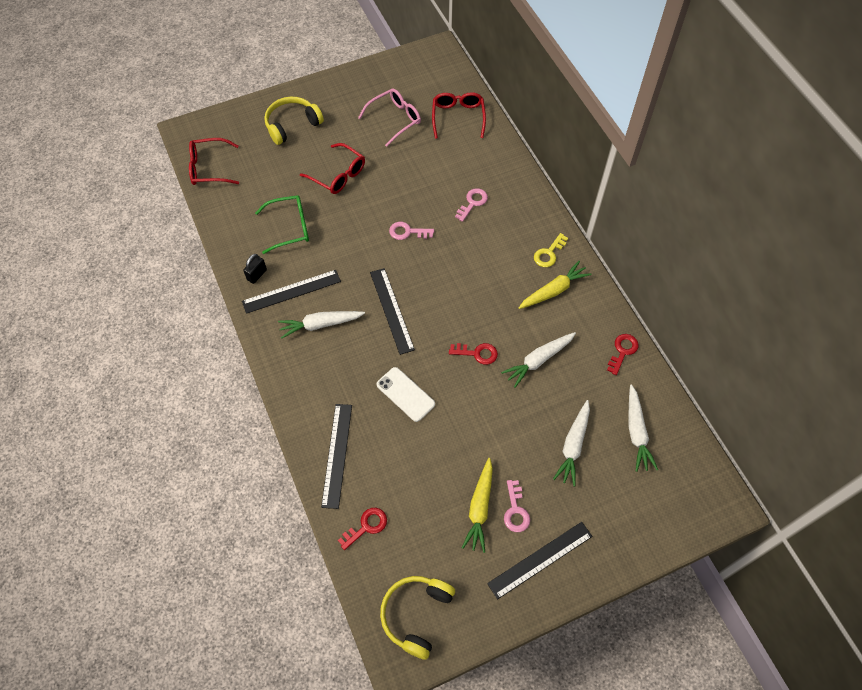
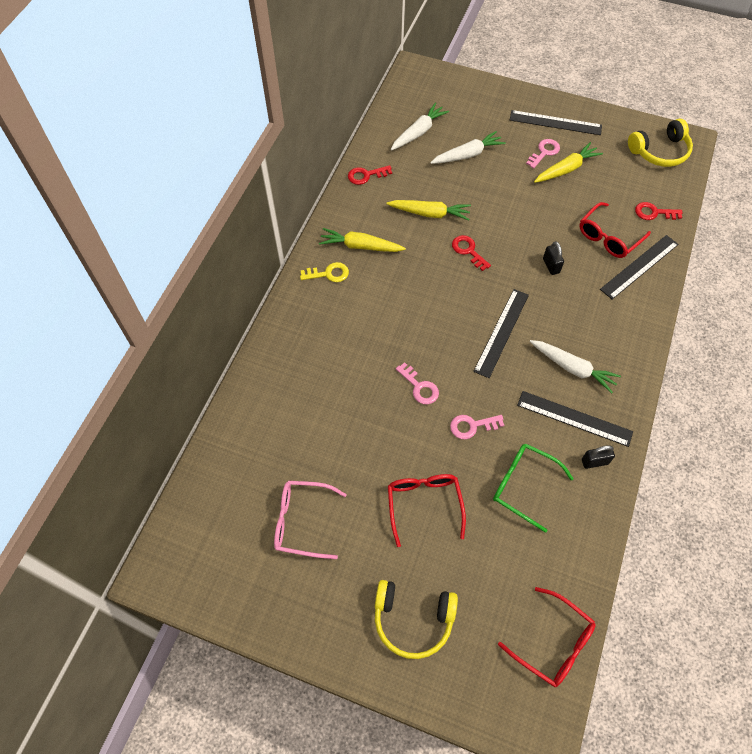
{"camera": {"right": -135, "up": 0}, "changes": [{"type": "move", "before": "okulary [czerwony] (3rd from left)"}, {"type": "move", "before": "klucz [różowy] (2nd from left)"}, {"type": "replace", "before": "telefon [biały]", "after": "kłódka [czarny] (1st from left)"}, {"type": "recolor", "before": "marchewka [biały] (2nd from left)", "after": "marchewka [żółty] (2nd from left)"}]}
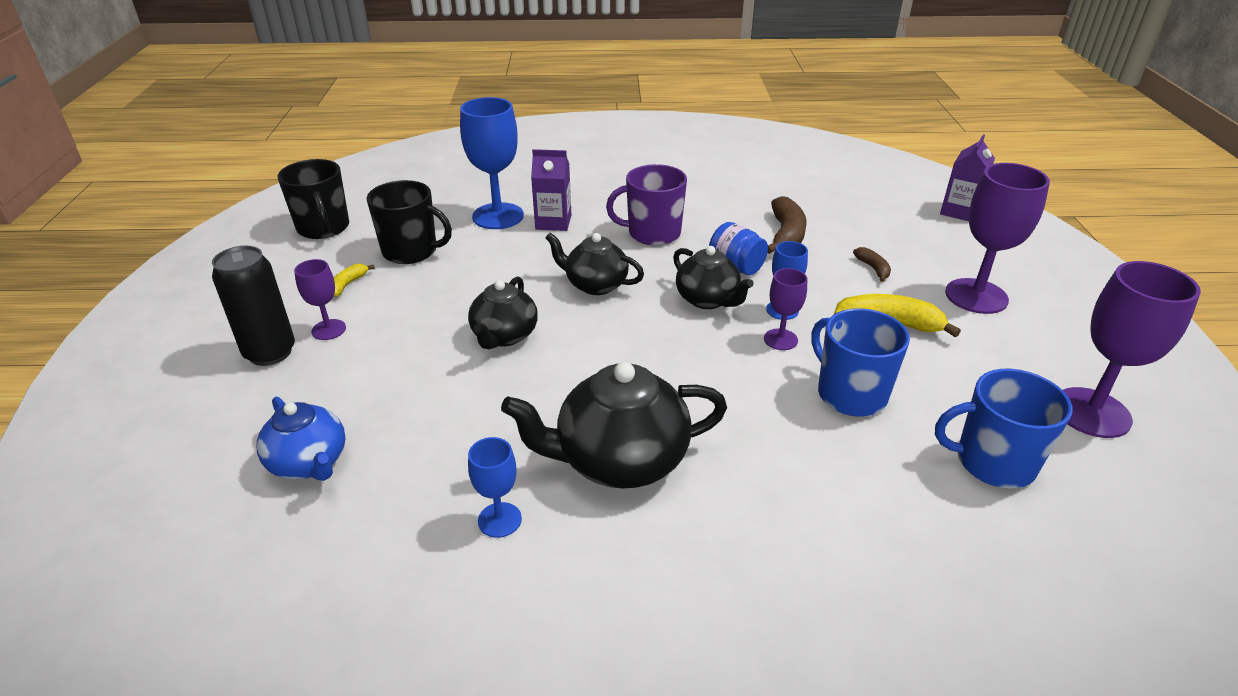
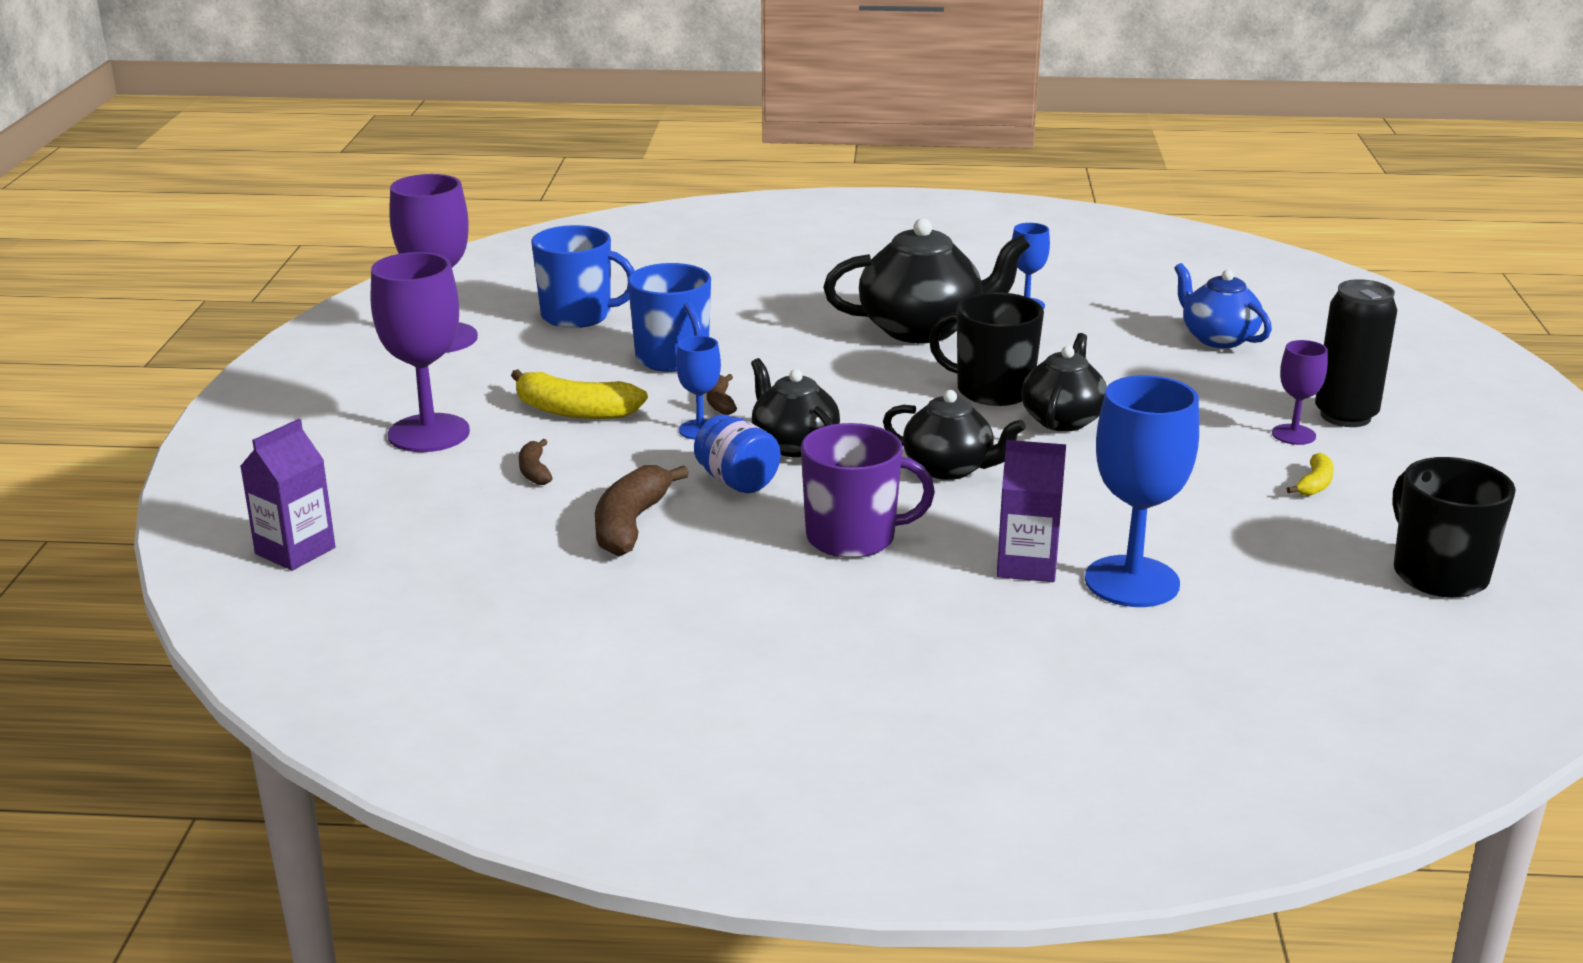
{"camera": {"right": -175, "up": -10}, "changes": [{"type": "move", "before": "kubek [czarny] (2nd from left in the first image)", "after": "kubek [czarny] (1st from left)"}, {"type": "replace", "before": "kielich [fioletowy] (2nd from left)", "after": "banan [brązowy] (3rd from left)"}]}
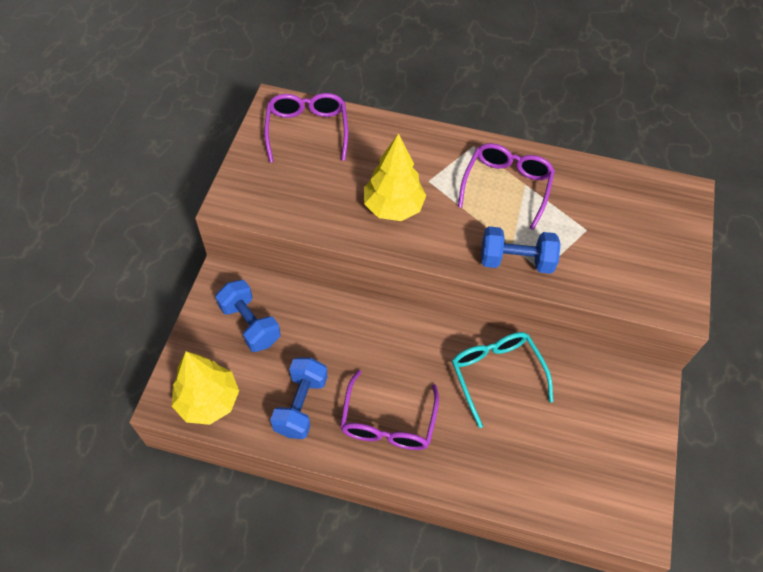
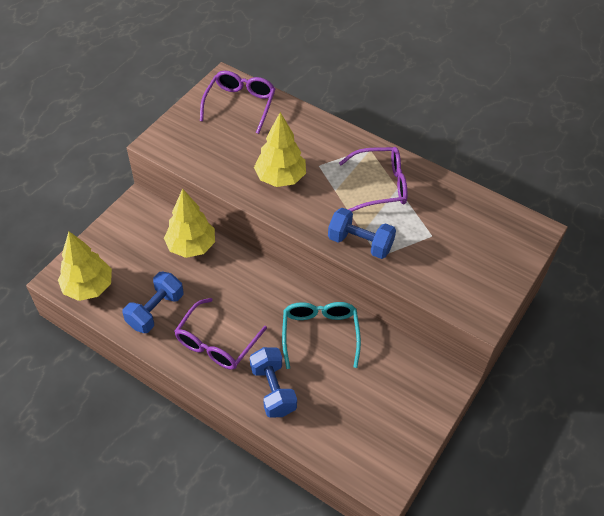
{"camera": {"right": 20, "up": -5}, "changes": [{"type": "insert", "after": "drzewko [żółty] (2nd from left)"}, {"type": "move", "before": "hantel [niebieski] (1st from left in the first image)", "after": "hantel [niebieski] (2nd from left)"}, {"type": "rotate", "before": "okulary [fioletowy] (3rd from left)", "turn": 45}]}
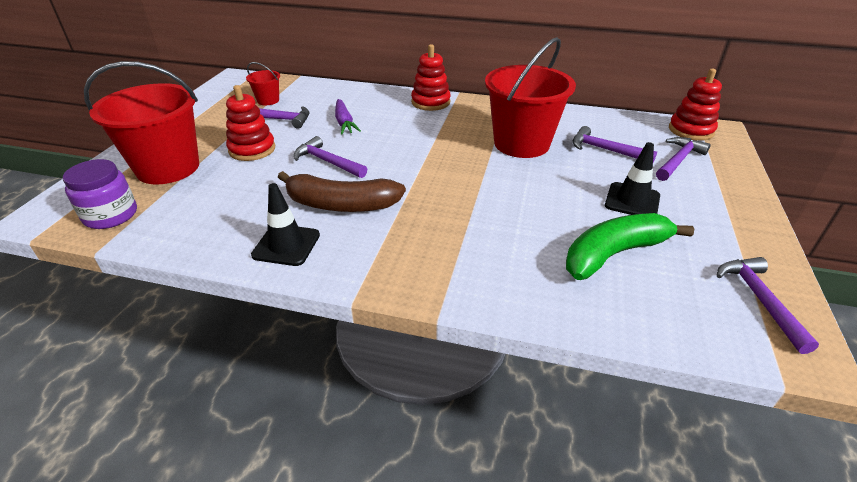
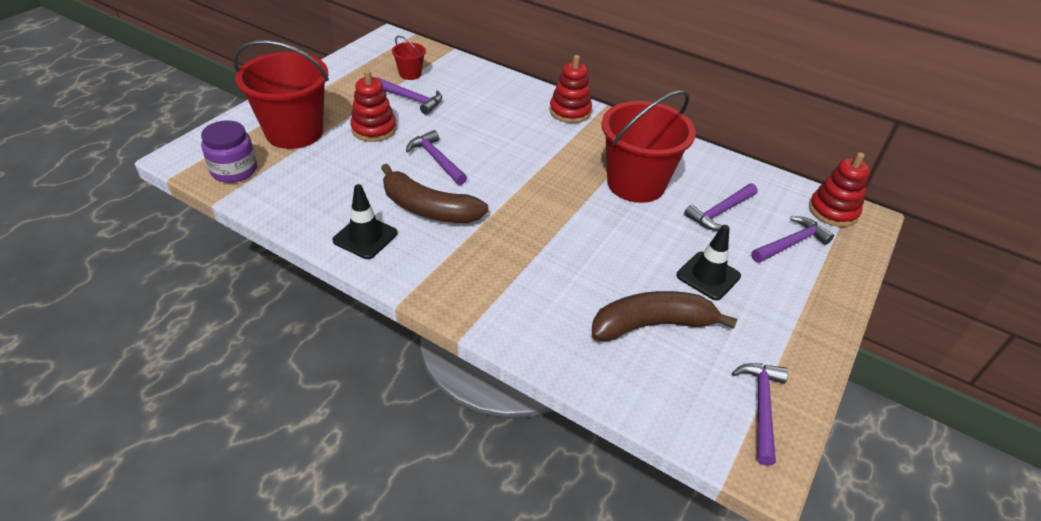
{"camera": {"right": 15, "up": 5}, "changes": [{"type": "delete", "before": "marchewka [fioletowy]"}, {"type": "recolor", "before": "banan [zielony]", "after": "banan [brązowy] (2nd from left)"}, {"type": "rotate", "before": "młotek [fioletowy] (3rd from left)", "turn": -90}]}
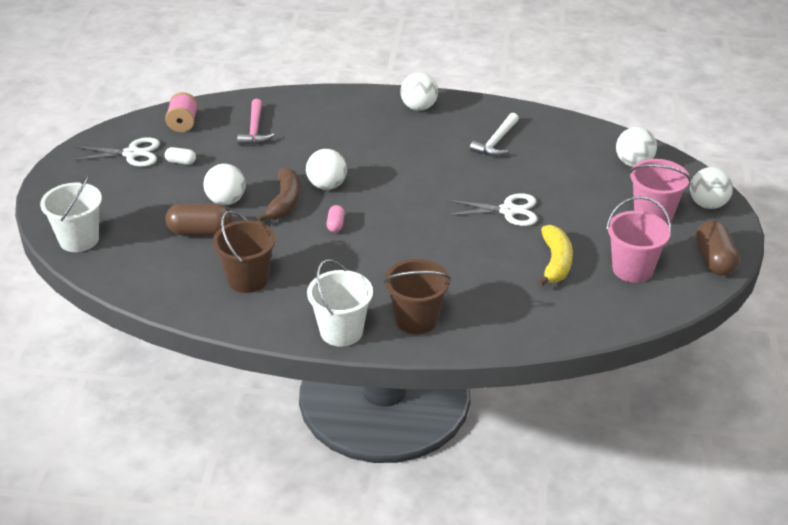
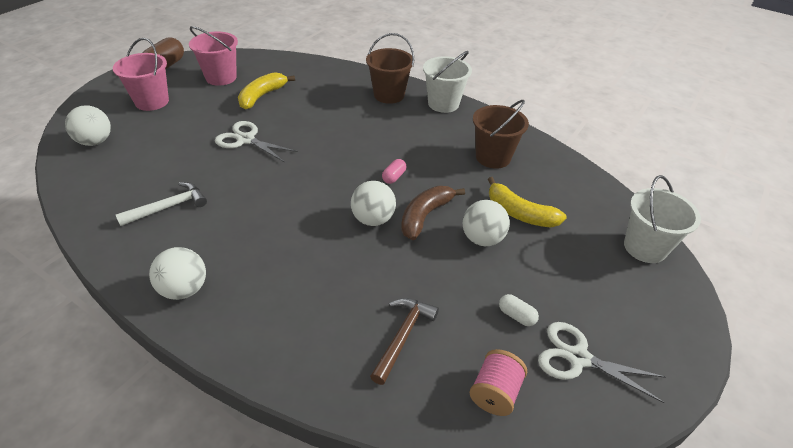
{"camera": {"right": -155, "up": 5}, "changes": [{"type": "delete", "before": "piłka [biały] (5th from left)"}, {"type": "replace", "before": "kapsułka [brązowy] (1st from left)", "after": "banan [żółty] (2nd from left)"}, {"type": "recolor", "before": "młotek [różowy]", "after": "młotek [brązowy]"}]}
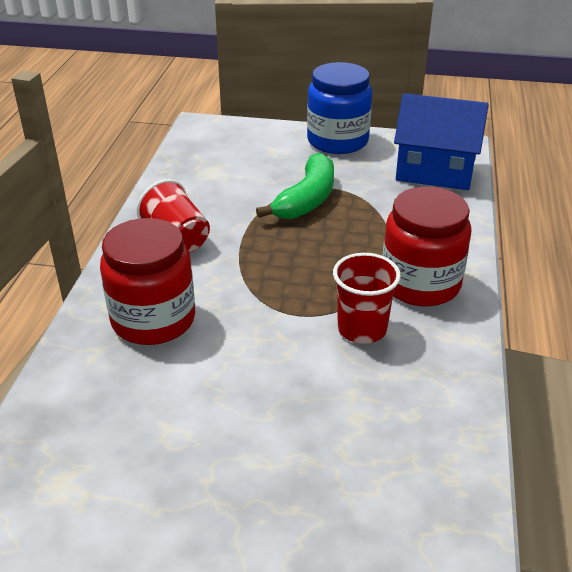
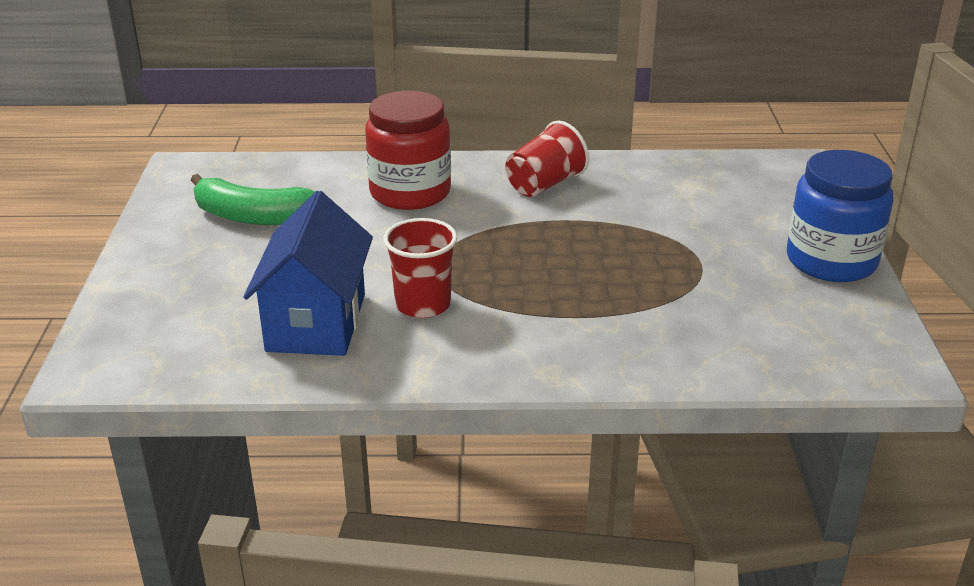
{"camera": {"right": 80, "up": -5}, "changes": [{"type": "delete", "before": "słoik [czerwony] (2nd from left)"}, {"type": "move", "before": "banan [zielony]"}, {"type": "move", "before": "domek [niebieski]"}]}
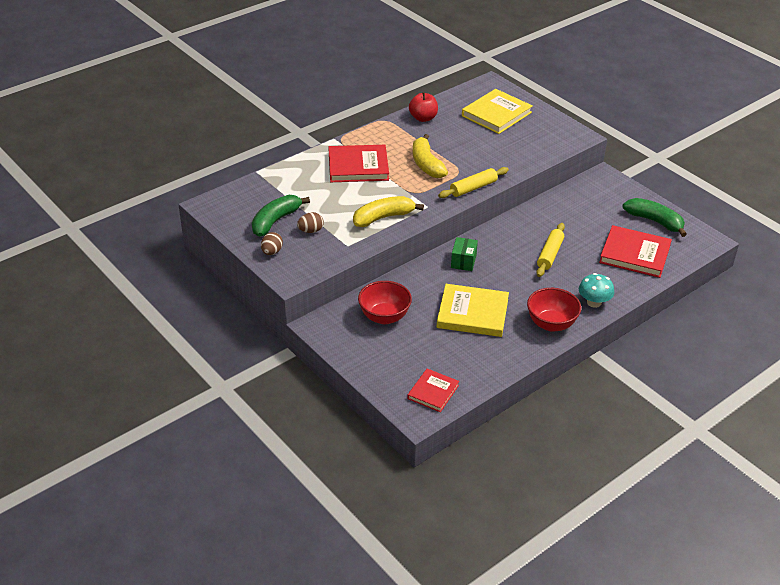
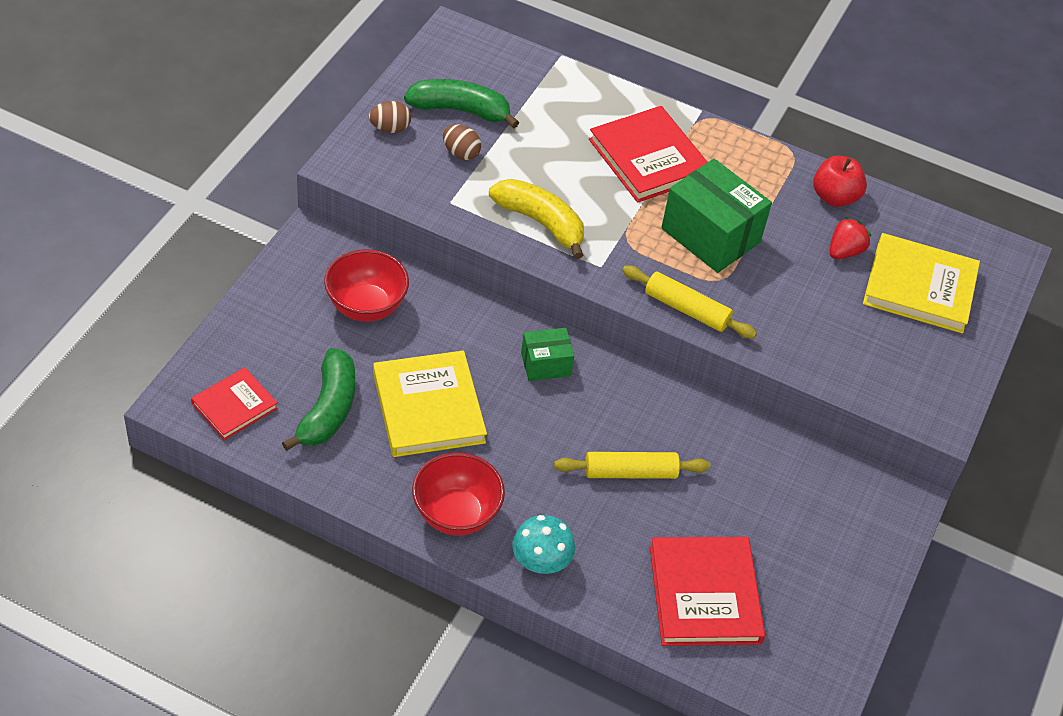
{"camera": {"right": 60, "up": 10}, "changes": [{"type": "insert", "after": "truskawka [czerwony]"}, {"type": "move", "before": "banan [zielony] (2nd from left in the first image)", "after": "banan [zielony] (1st from left)"}, {"type": "replace", "before": "banan [żółty] (2nd from left)", "after": "pudełko [zielony] (2nd from left)"}, {"type": "rotate", "before": "książka [czerwony] (2nd from left in the first image)", "turn": -45}]}
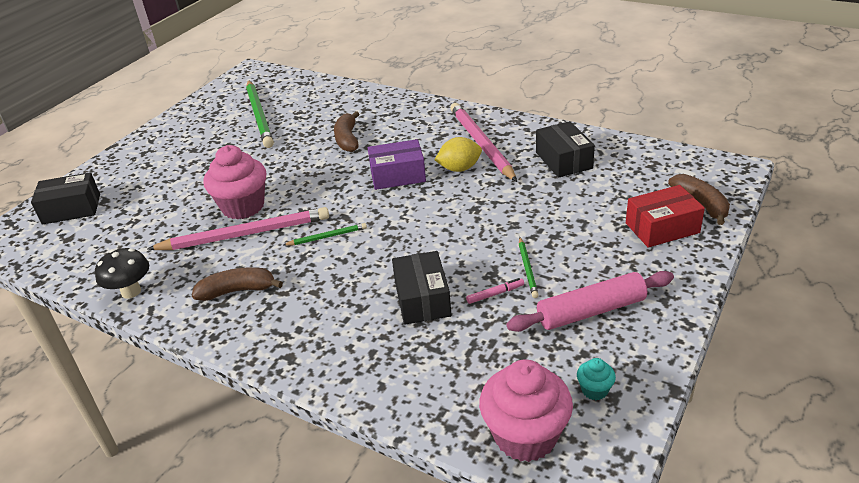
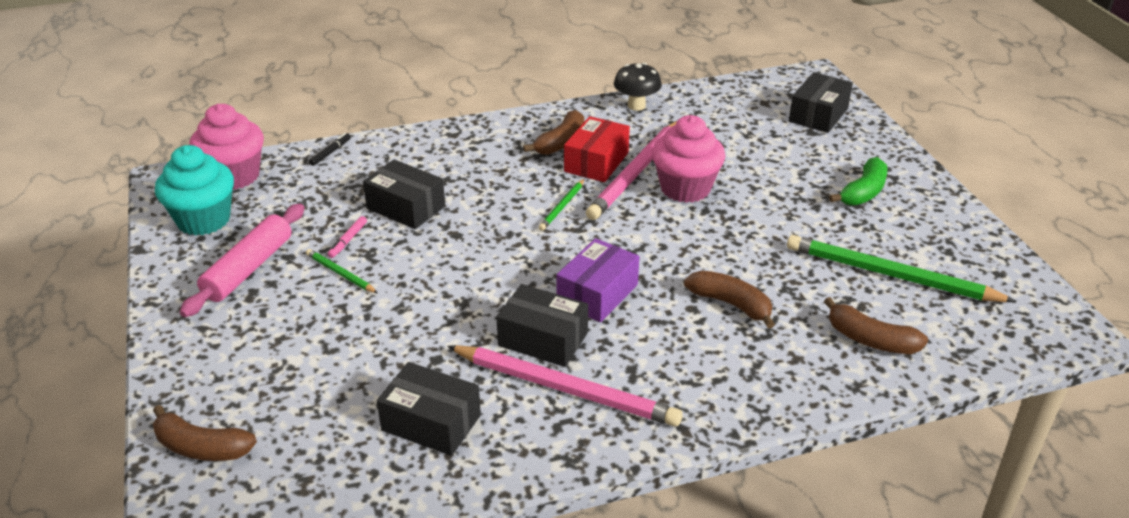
{"camera": {"right": 130, "up": 0}, "changes": [{"type": "insert", "after": "flamaster [czarny]"}, {"type": "insert", "after": "banan [brązowy] (4th from left)"}, {"type": "insert", "after": "banan [zielony]"}, {"type": "move", "before": "pudełko [czerwony]"}, {"type": "replace", "before": "cytryna [żółty]", "after": "pudełko [czarny] (3rd from left)"}, {"type": "resize", "before": "muffinka [turkusowy]", "scale": 2.26}]}
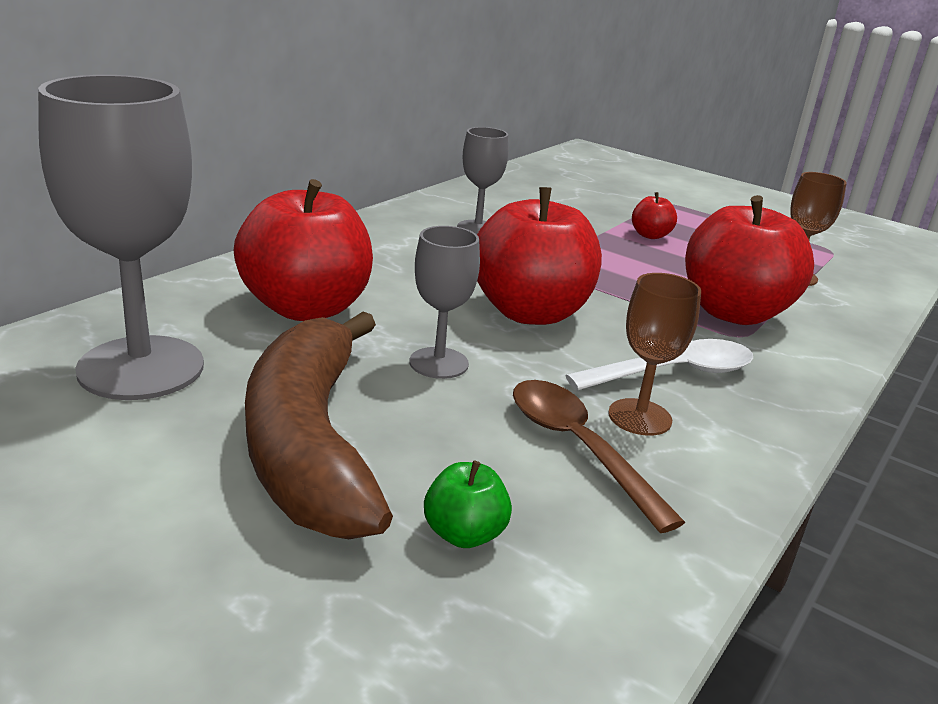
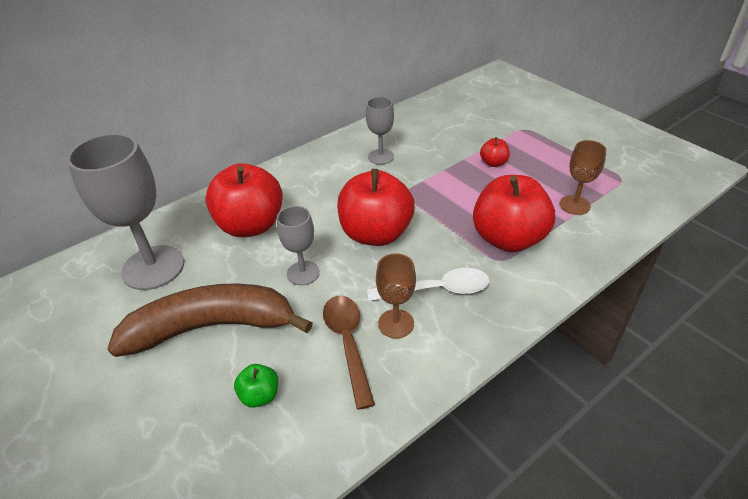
{"camera": {"right": 20, "up": 15}, "changes": [{"type": "rotate", "before": "banan [brązowy]", "turn": 75}]}
